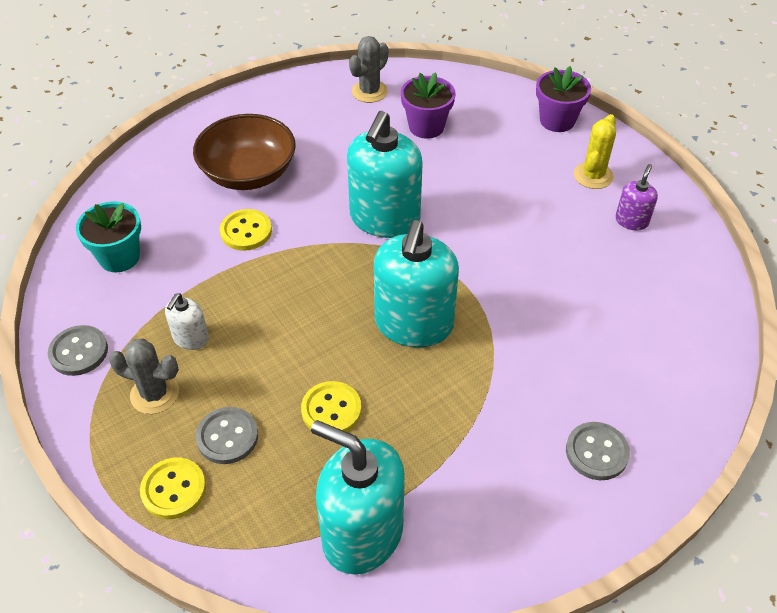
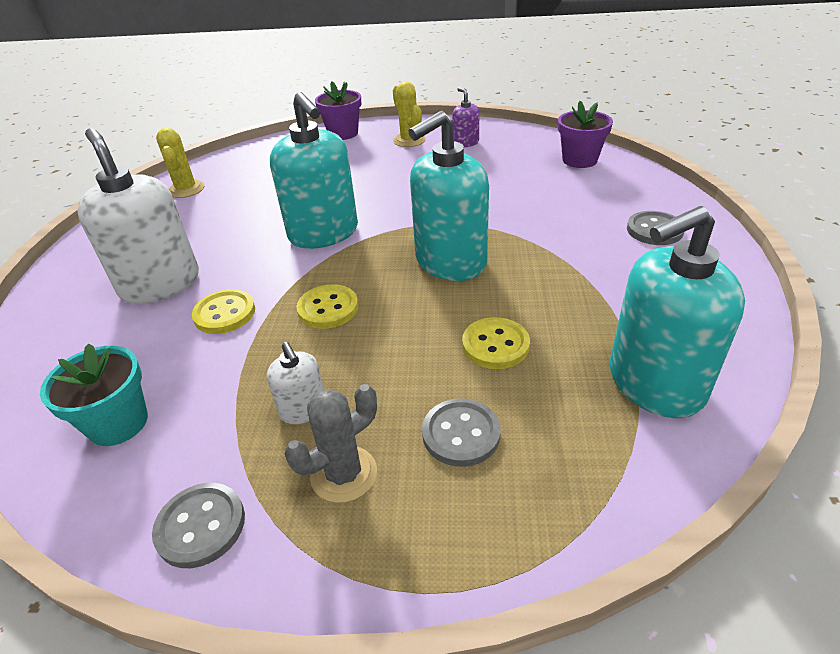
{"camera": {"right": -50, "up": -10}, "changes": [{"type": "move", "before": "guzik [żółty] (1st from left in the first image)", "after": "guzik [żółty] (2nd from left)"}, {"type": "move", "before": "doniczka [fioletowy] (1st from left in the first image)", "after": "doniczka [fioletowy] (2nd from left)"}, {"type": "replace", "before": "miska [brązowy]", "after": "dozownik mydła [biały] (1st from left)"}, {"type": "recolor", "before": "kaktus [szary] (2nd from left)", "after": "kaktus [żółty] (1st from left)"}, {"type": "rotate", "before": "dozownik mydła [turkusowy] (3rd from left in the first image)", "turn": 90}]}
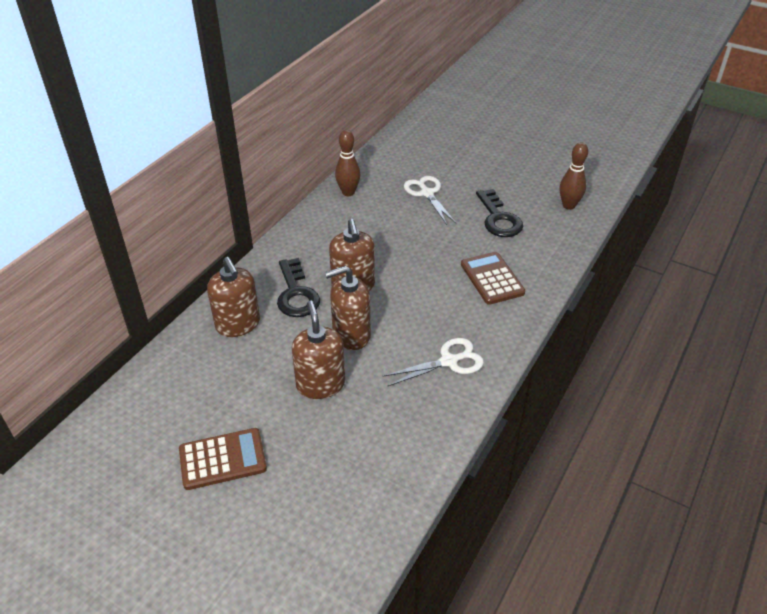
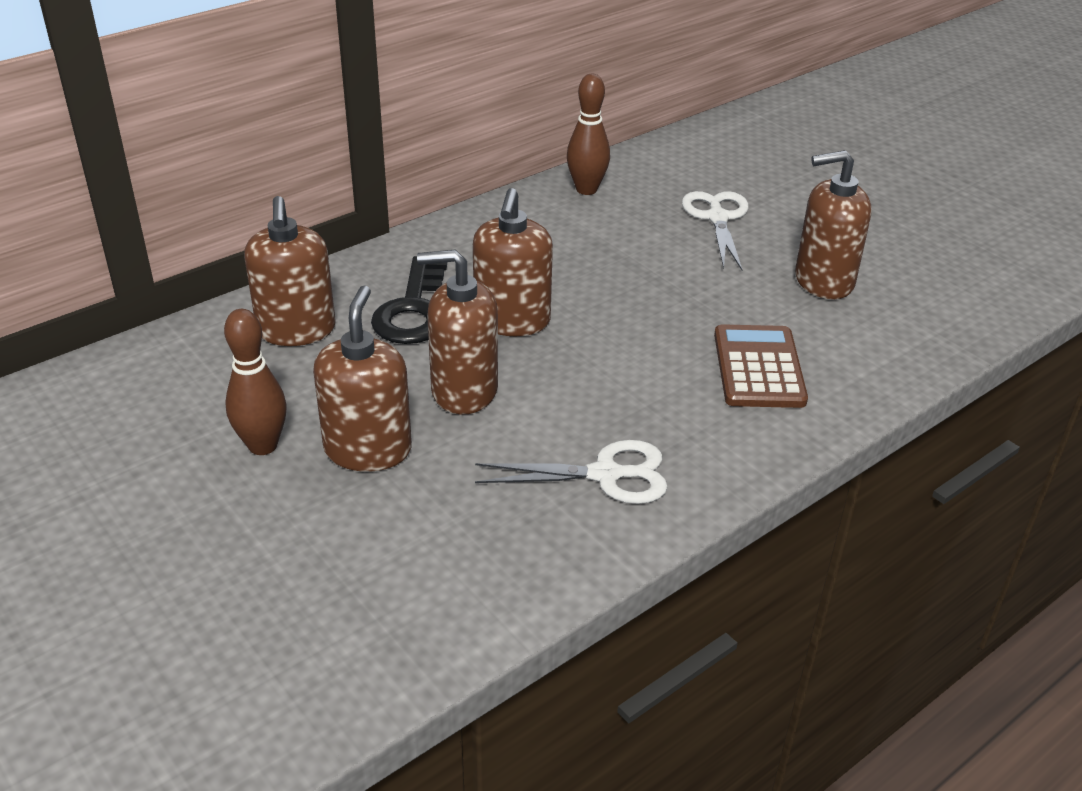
{"camera": {"right": 20, "up": -5}, "changes": [{"type": "delete", "before": "kalkulator [brązowy] (1st from left)"}, {"type": "move", "before": "kręgiel [brązowy] (2nd from left in the first image)", "after": "kręgiel [brązowy] (1st from left)"}, {"type": "replace", "before": "klucz [czarny] (2nd from left)", "after": "dozownik mydła [brązowy] (5th from left)"}]}
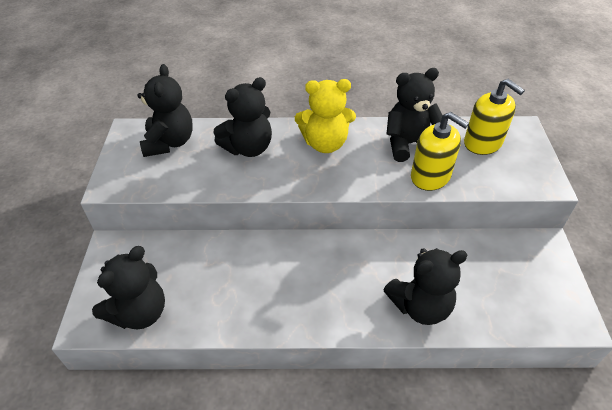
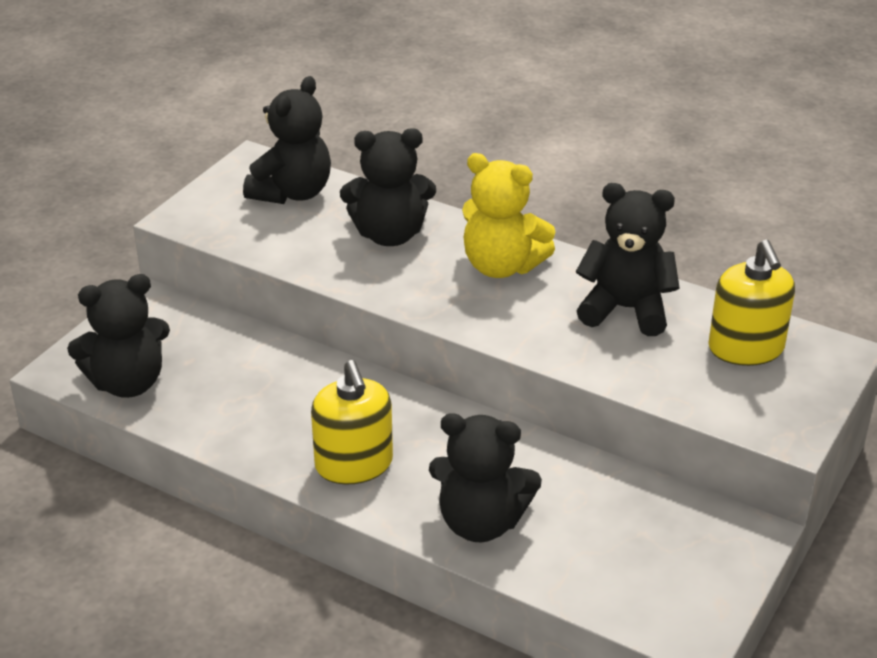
{"camera": {"right": 30, "up": -10}, "changes": [{"type": "move", "before": "dozownik mydła [żółty] (1st from left)"}]}
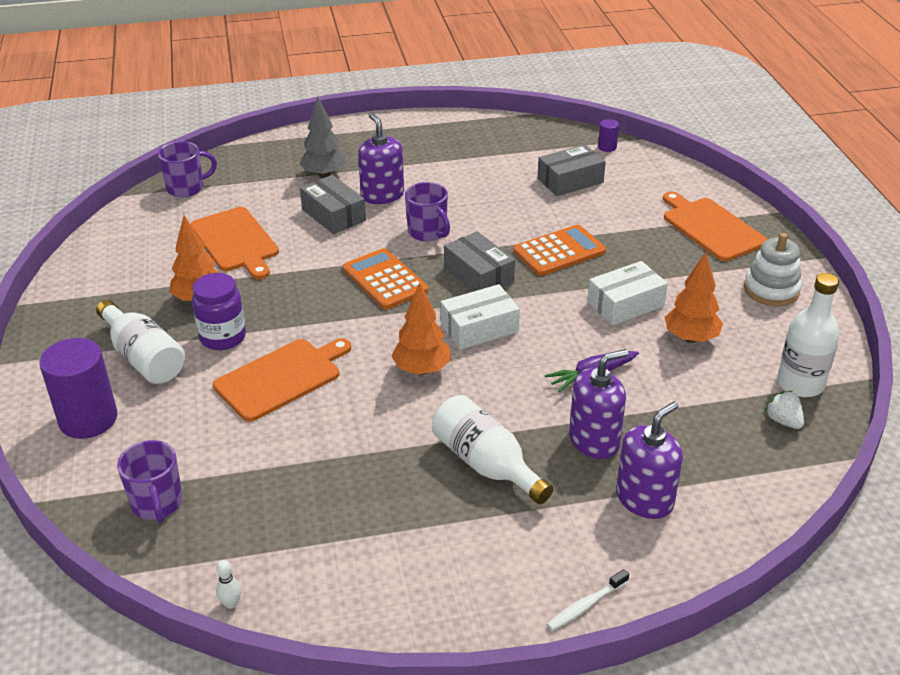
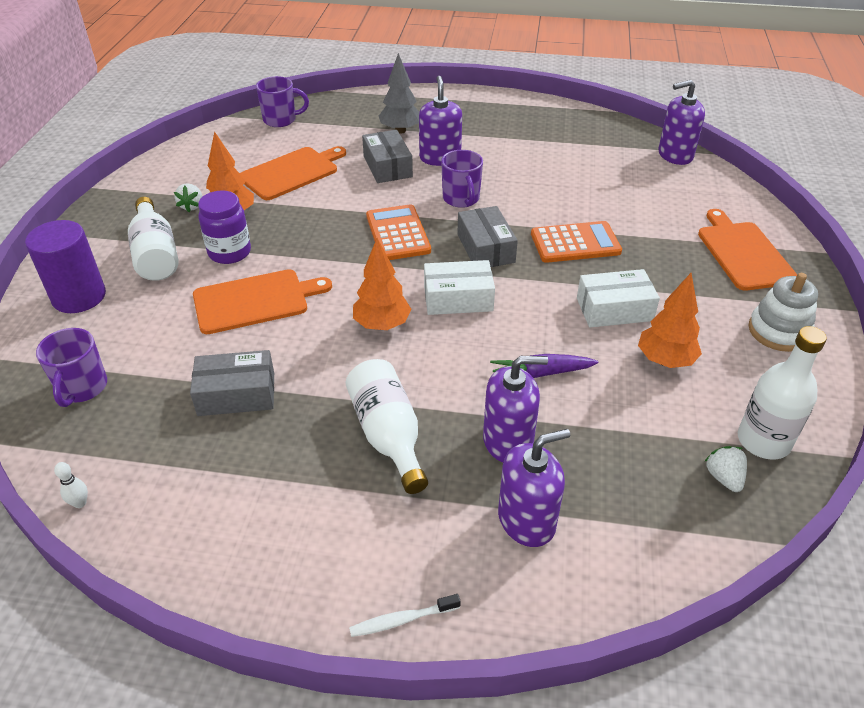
{"camera": {"right": 20, "up": 5}, "changes": [{"type": "insert", "after": "truskawka [biały] (1st from left)"}, {"type": "move", "before": "pudełko [szary] (3rd from left in the first image)", "after": "pudełko [szary] (1st from left)"}, {"type": "replace", "before": "walec [fioletowy] (2nd from left)", "after": "dozownik mydła [fioletowy] (4th from left)"}, {"type": "rotate", "before": "deska do krojenia [pomarańczowy] (1st from left in the first image)", "turn": -120}]}
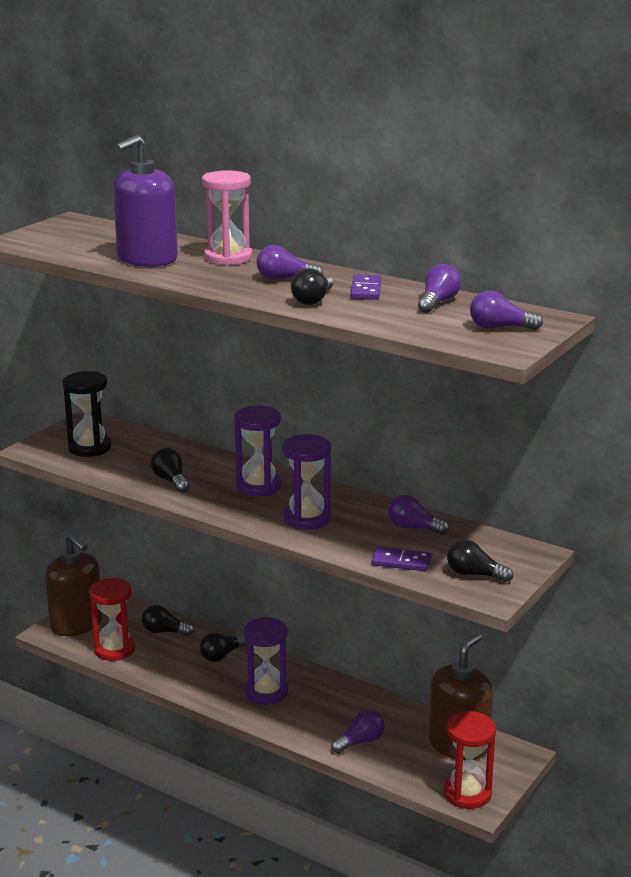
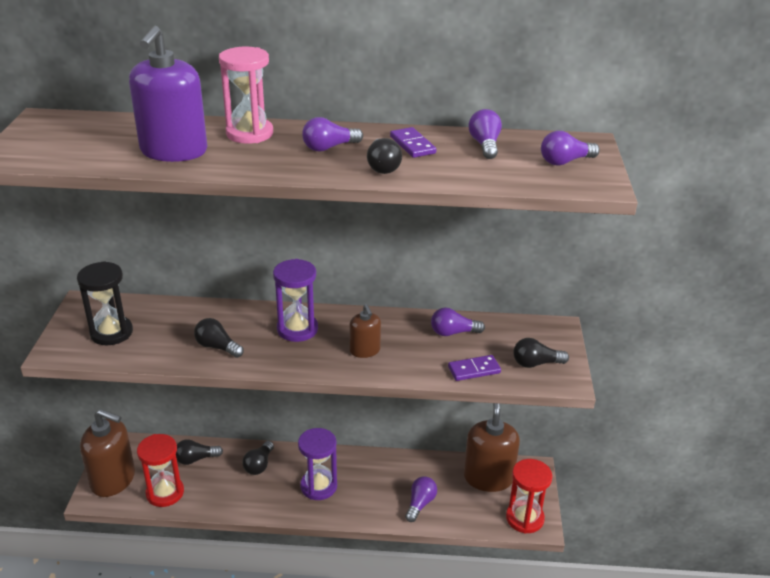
{"camera": {"right": -30, "up": 10}, "changes": [{"type": "replace", "before": "klepsydra [fioletowy] (3rd from left)", "after": "dozownik mydła [brązowy] (2nd from left)"}]}
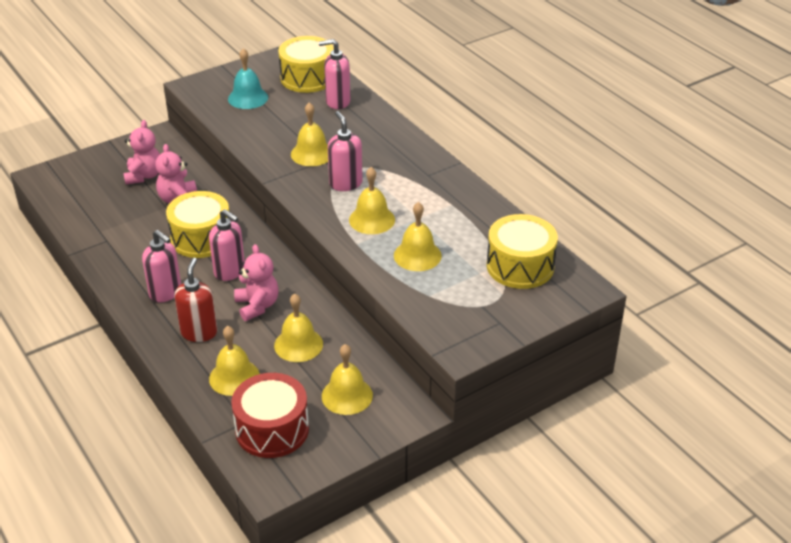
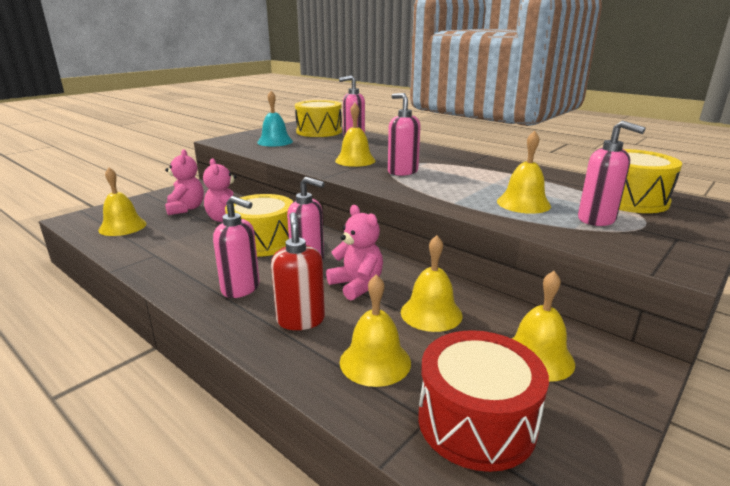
{"camera": {"right": -15, "up": -15}, "changes": [{"type": "insert", "after": "dozownik mydła [różowy] (5th from left)"}, {"type": "move", "before": "dzwonek [żółty] (5th from left in the first image)", "after": "dzwonek [żółty] (1st from left)"}]}
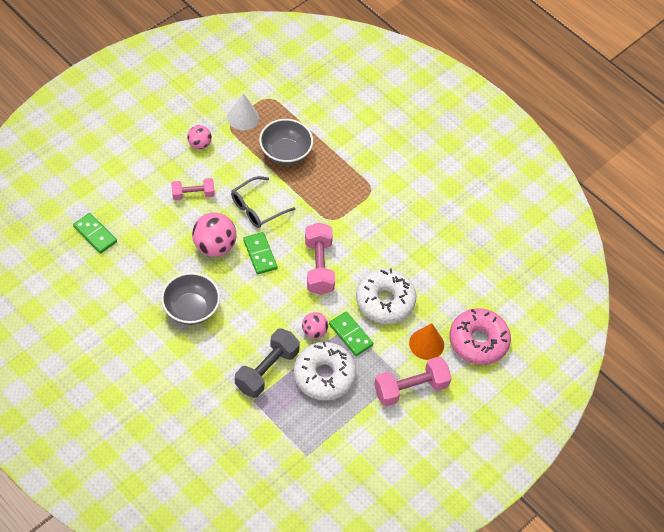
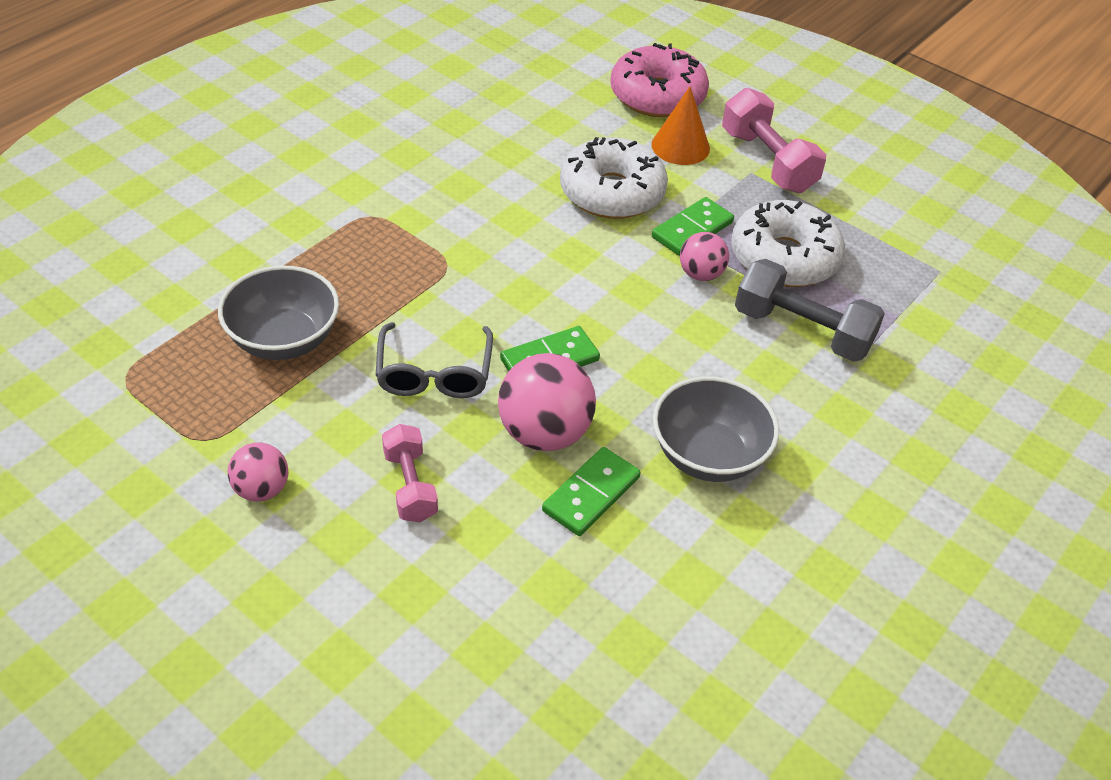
{"camera": {"right": -95, "up": -10}, "changes": [{"type": "delete", "before": "stożek [biały]"}, {"type": "delete", "before": "hantel [różowy] (2nd from left)"}, {"type": "move", "before": "kostka domina [zielony] (1st from left in the first image)", "after": "kostka domina [zielony] (2nd from left)"}, {"type": "rotate", "before": "okulary [szary]", "turn": 45}]}
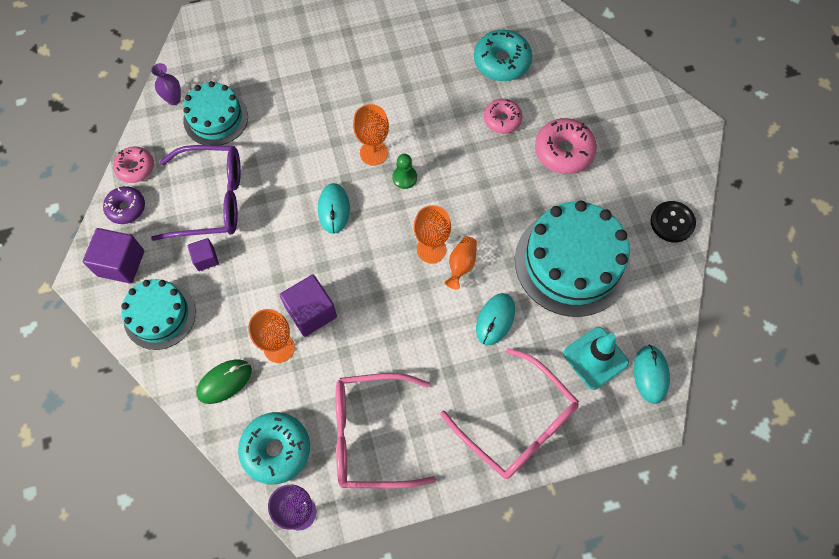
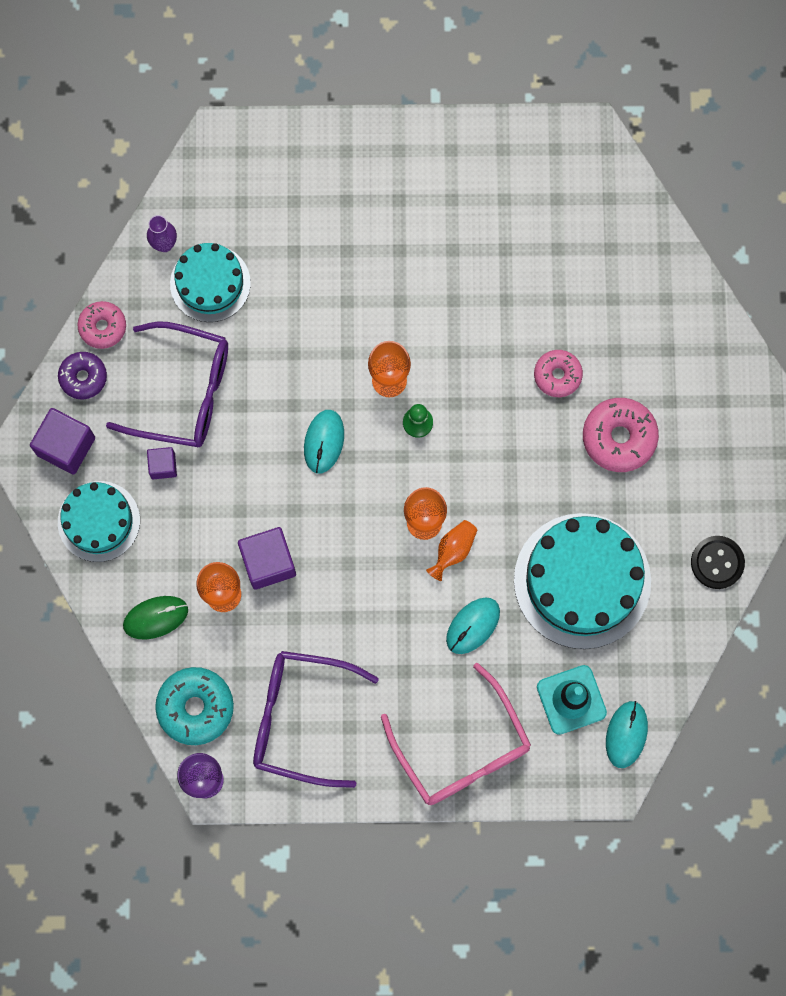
{"camera": {"right": 15, "up": 10}, "changes": [{"type": "delete", "before": "donut [turkusowy] (2nd from left)"}, {"type": "recolor", "before": "okulary [różowy] (1st from left)", "after": "okulary [fioletowy] (2nd from left)"}]}
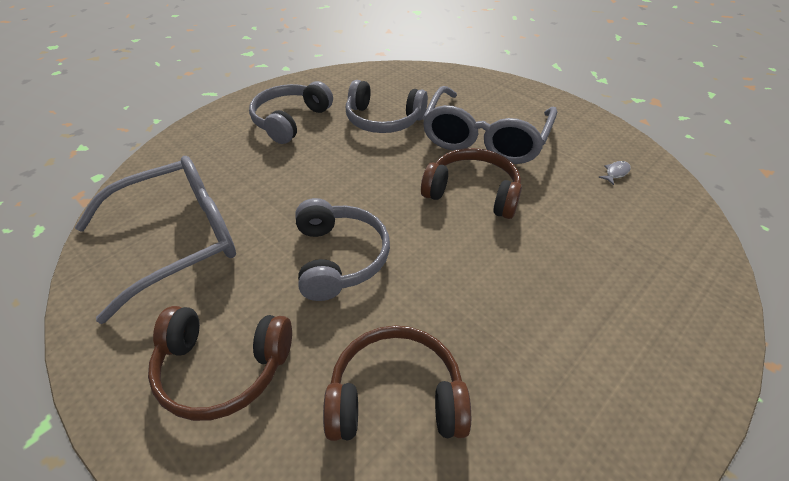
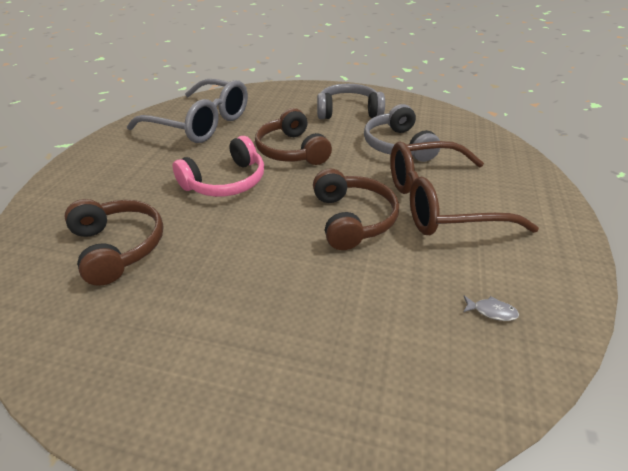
{"camera": {"right": 60, "up": -5}, "changes": [{"type": "move", "before": "słuchawki [brązowy] (1st from left in the first image)", "after": "słuchawki [brązowy] (2nd from left)"}, {"type": "recolor", "before": "słuchawki [szary] (2nd from left)", "after": "słuchawki [różowy]"}, {"type": "recolor", "before": "okulary [szary] (2nd from left)", "after": "okulary [brązowy]"}]}
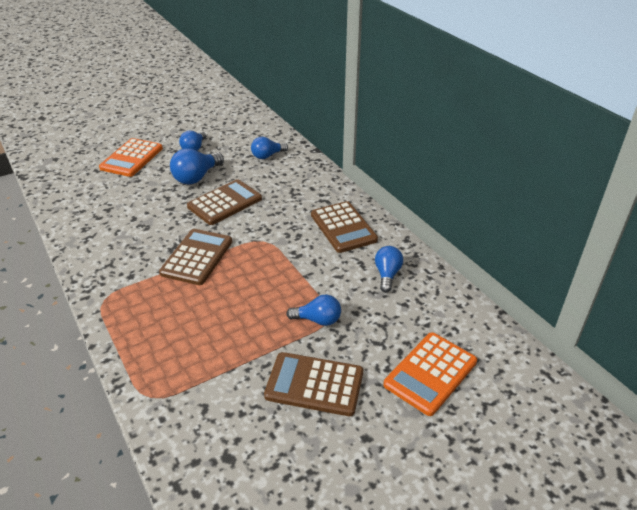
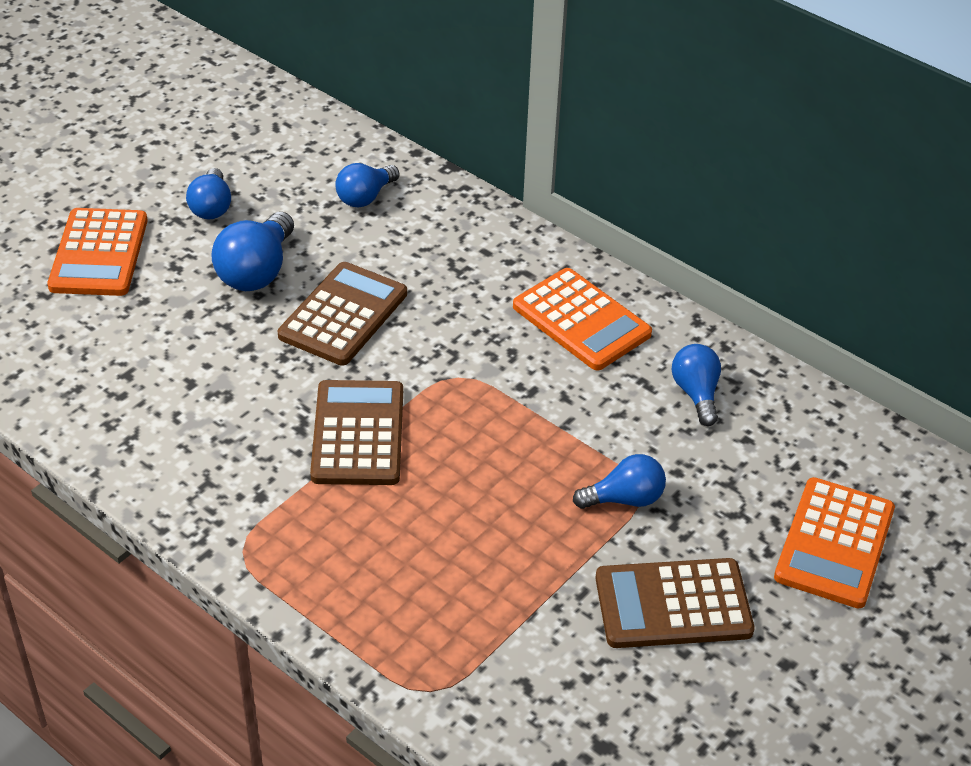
{"camera": {"right": -20, "up": 5}, "changes": [{"type": "recolor", "before": "kalkulator [brązowy] (4th from left)", "after": "kalkulator [pomarańczowy] (2nd from left)"}]}
